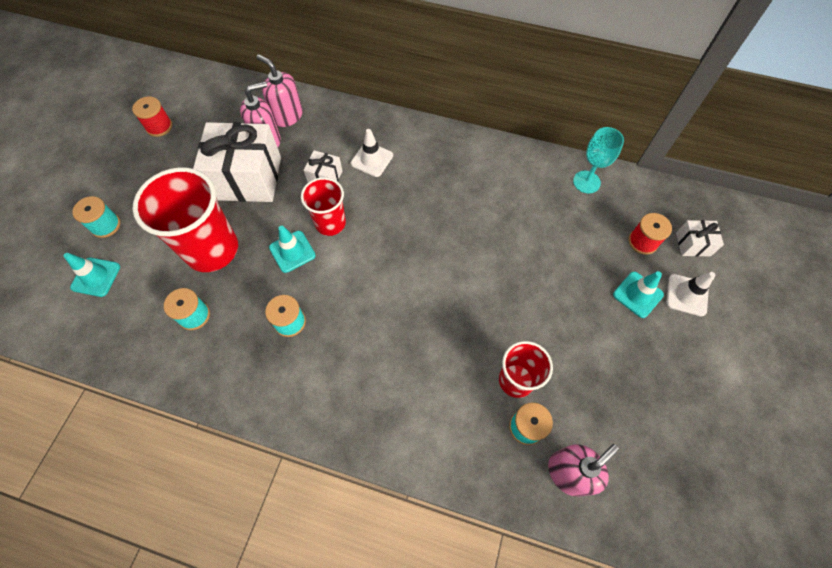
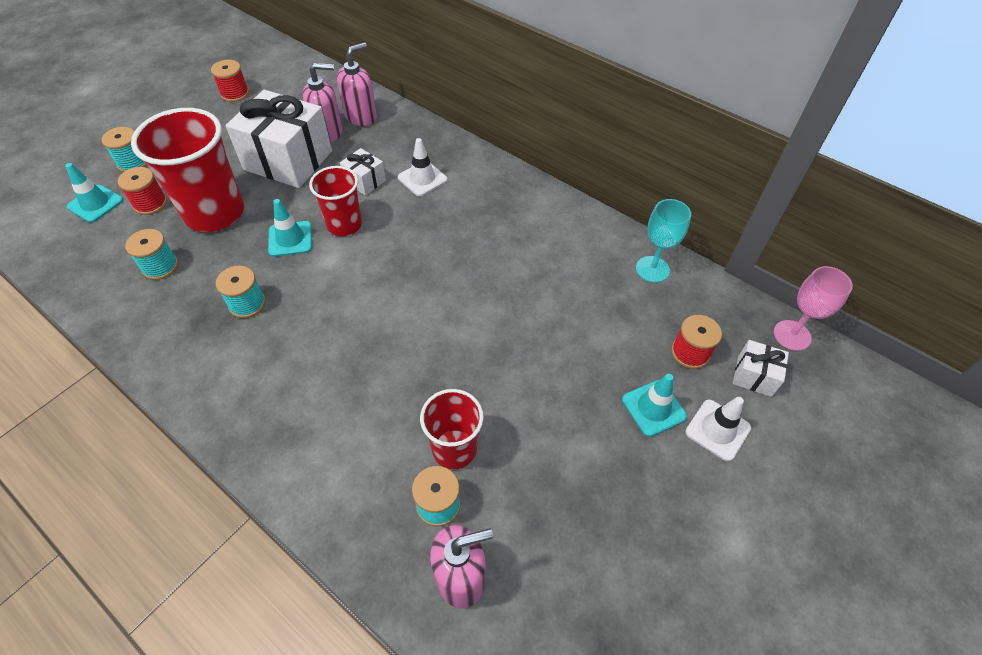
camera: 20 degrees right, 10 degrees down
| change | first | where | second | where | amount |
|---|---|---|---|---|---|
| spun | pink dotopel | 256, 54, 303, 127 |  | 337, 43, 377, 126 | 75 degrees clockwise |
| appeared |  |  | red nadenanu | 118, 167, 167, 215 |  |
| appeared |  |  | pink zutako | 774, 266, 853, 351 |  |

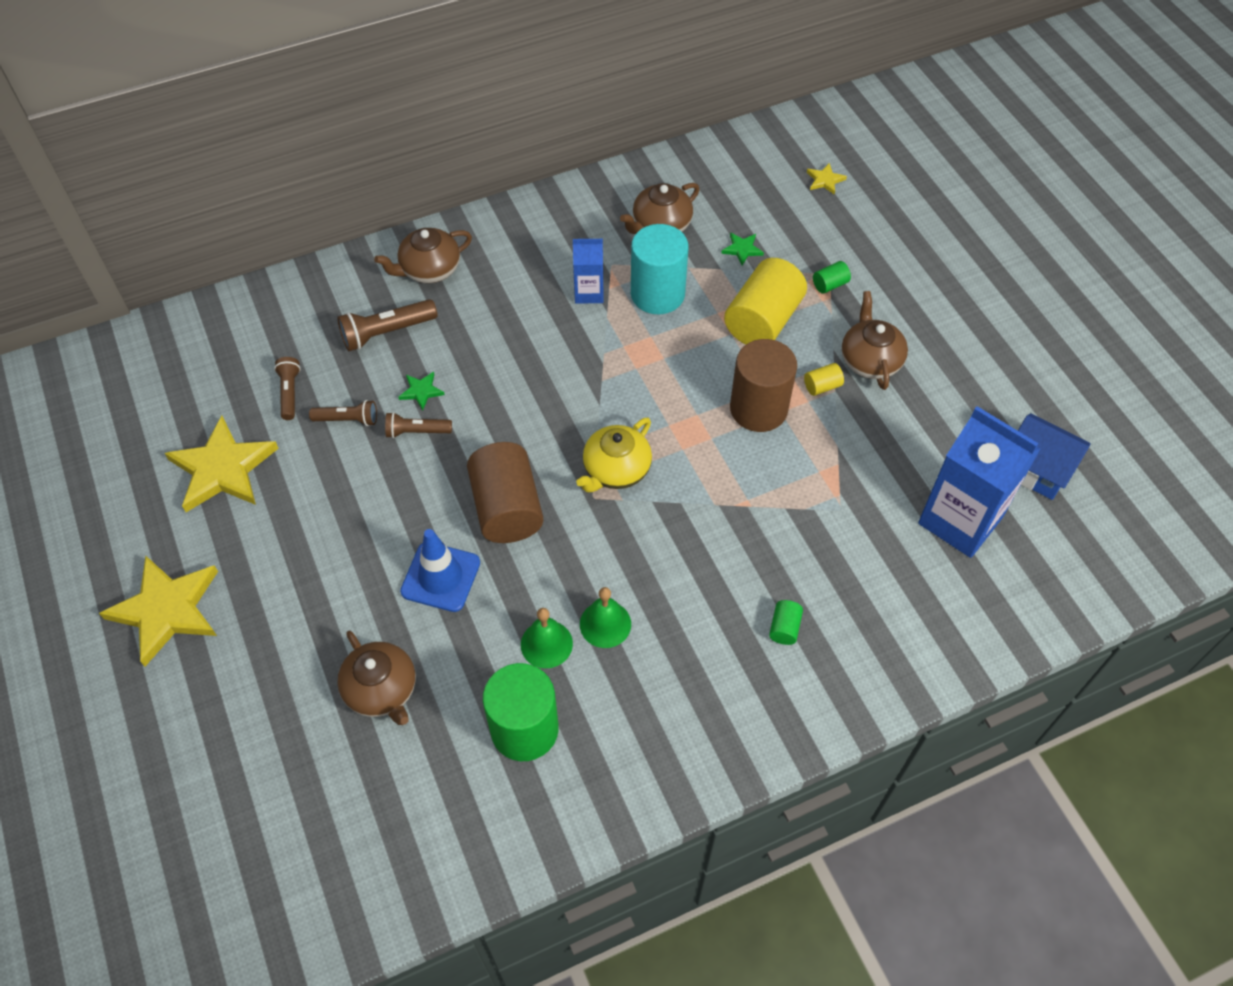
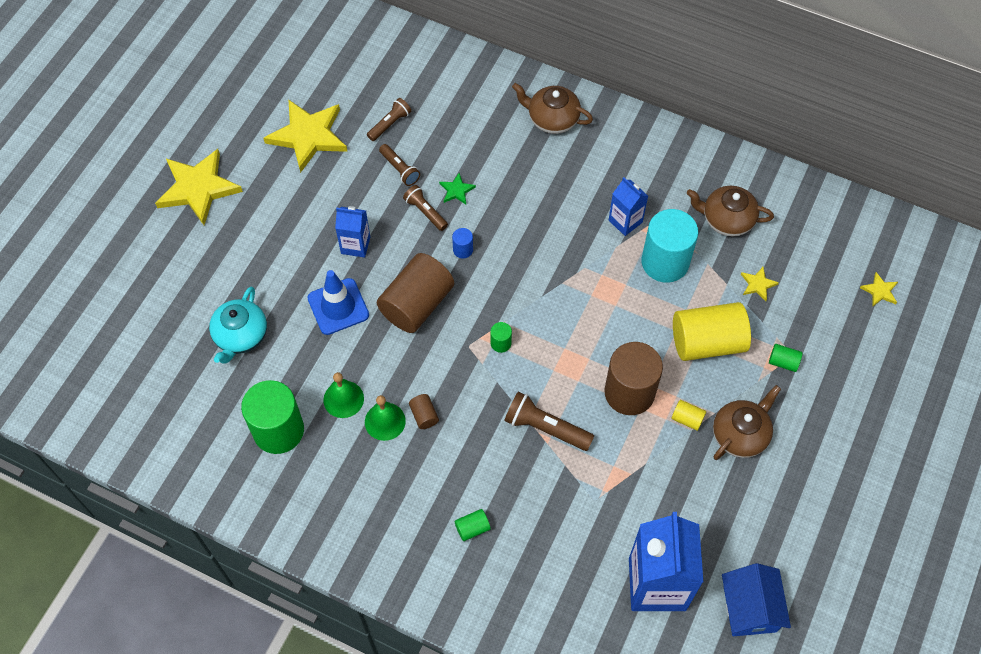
camera: 50 degrees right, 5 degrees up
| change | first | where | second | where | amount |
|---|---|---|---|---|---|
| colour | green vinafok | 721, 232, 764, 266 | yellow vinafok | 741, 267, 779, 301 |  |
| relocated | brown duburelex | 337, 299, 438, 351 |  | 504, 391, 594, 451 |  |
| exchanged | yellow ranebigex | 576, 417, 652, 493 | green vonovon | 490, 322, 512, 353 |  |
| colour | brown ranebigex | 337, 631, 416, 725 | turquoise ranebigex | 209, 287, 267, 364 |  |
| appeared |  |  | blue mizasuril | 335, 206, 370, 258 |  |
| appeared |  |  | blue vonovon | 452, 228, 473, 258 |  |
| appeared |  |  | brown vonovon | 409, 394, 439, 429 |  |

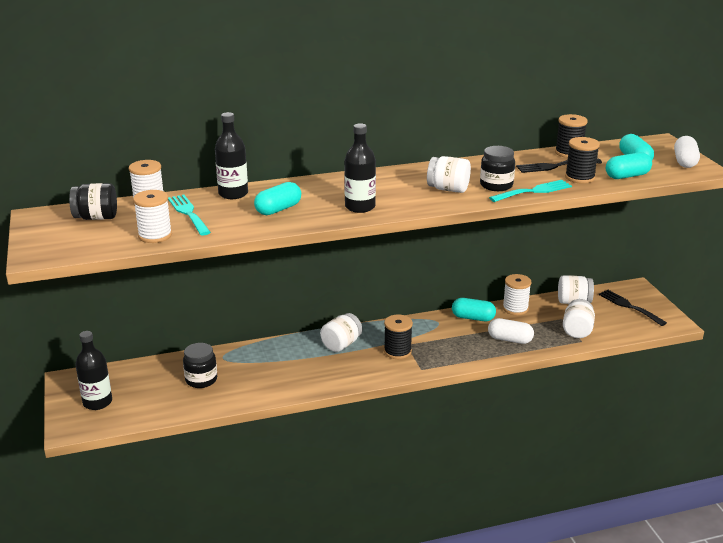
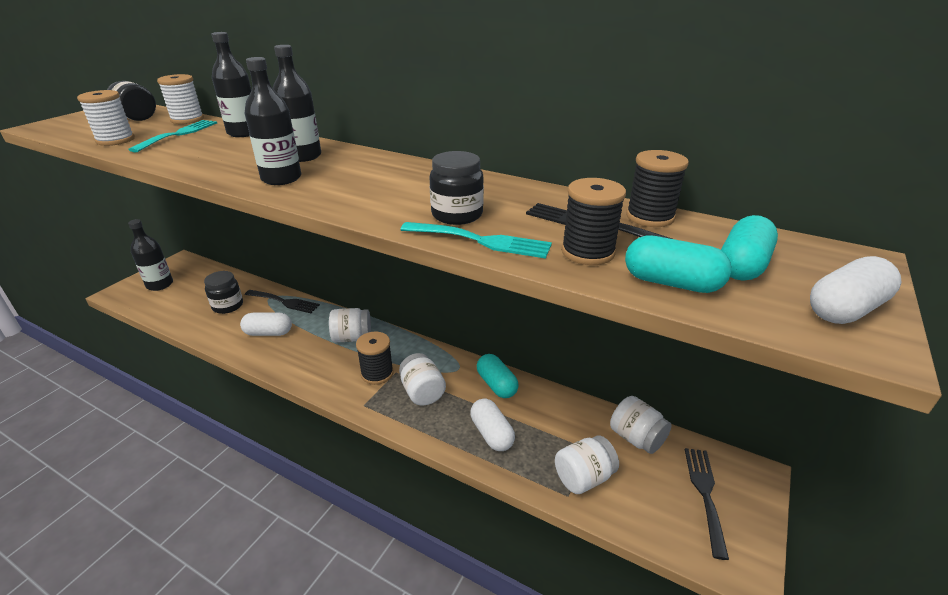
camera: 45 degrees right, 5 degrees up
| change | first | where | second | where | amount |
|---|---|---|---|---|---|
| relocated | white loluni | 427, 156, 471, 193 |  | 399, 353, 446, 406 |  |
| missing | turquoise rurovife | 254, 182, 301, 215 |  |  |  |
| missing | white nadenanu | 503, 274, 531, 315 |  |  |  |
| appeared |  |  | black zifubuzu | 273, 45, 321, 162 |  |
| appeared |  |  | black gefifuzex | 245, 290, 320, 313 |  |
| appeared |  |  | white rurovife | 240, 313, 292, 336 |  |

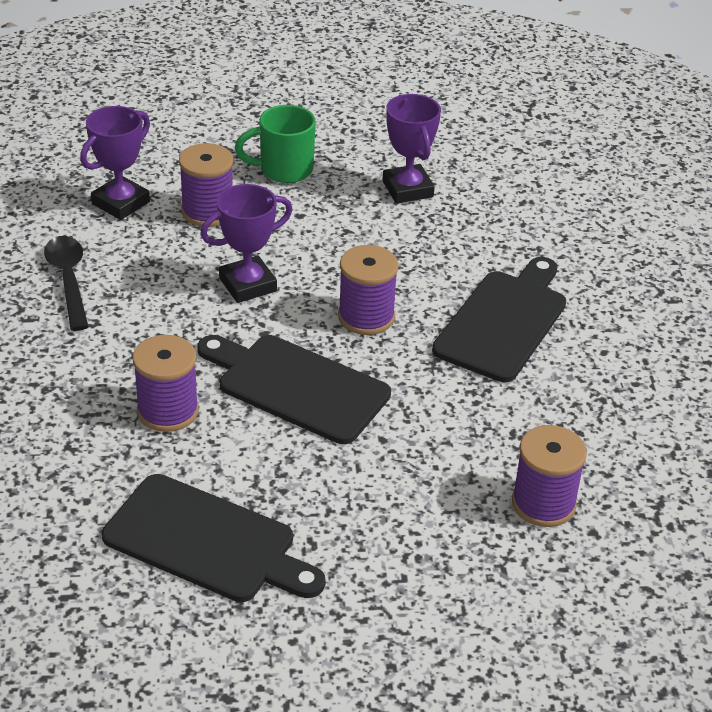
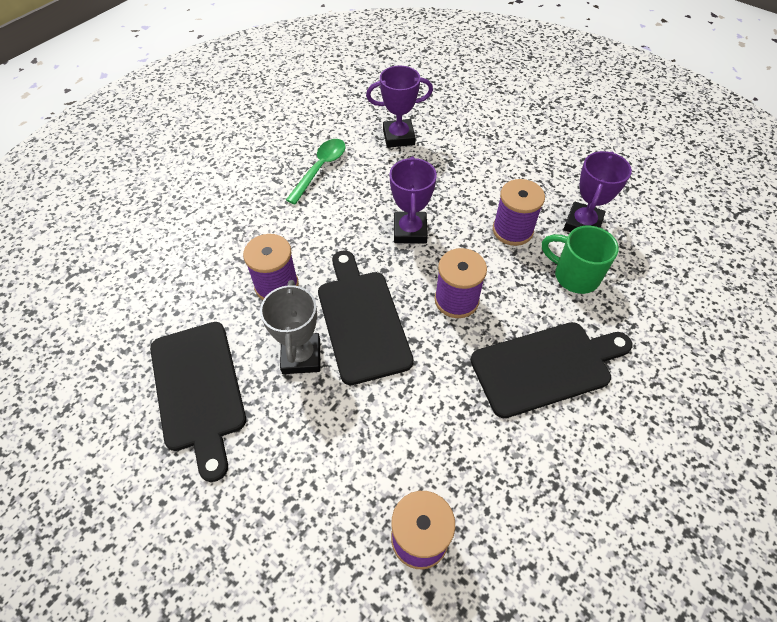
camera: 45 degrees right, 15 degrees up
| change | first | where | second | where | amount |
|---|---|---|---|---|---|
| relocated | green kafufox | 235, 105, 316, 183 |  | 542, 226, 619, 294 |  |
| relocated | purple nadenanu | 179, 143, 233, 227 |  | 493, 179, 545, 246 |  |
| spun | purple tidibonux | 200, 184, 293, 303 |  | 389, 156, 437, 243 | 75 degrees clockwise |
| colour | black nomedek | 44, 236, 89, 331 | green nomedek | 286, 139, 346, 204 |  |
| appeared |  |  | grey tidibonux | 260, 280, 320, 374 |  |

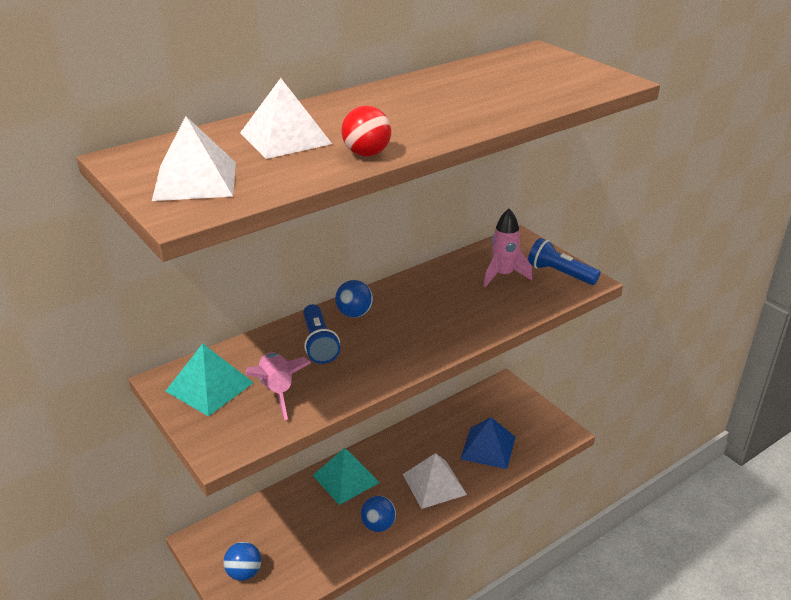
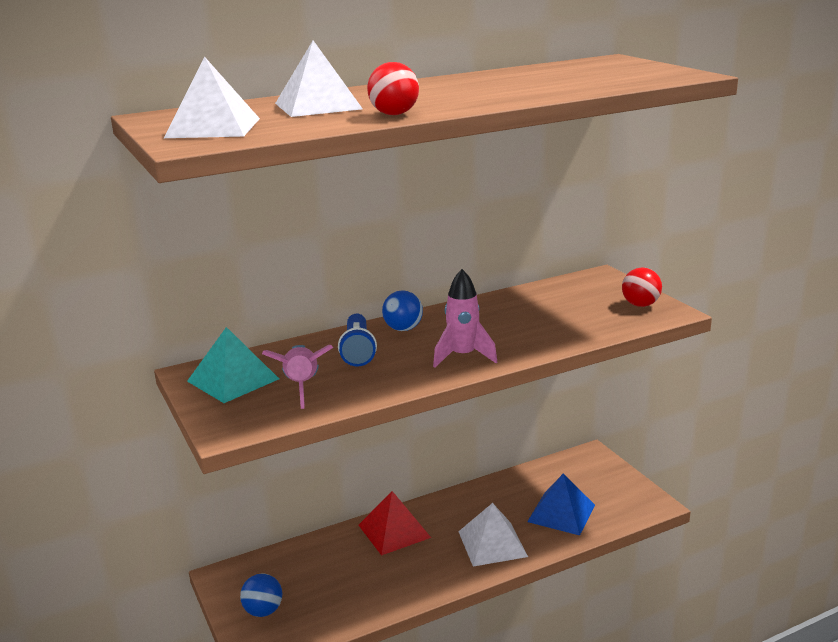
camera: 10 degrees right, 10 degrees down
| change | first | where | second | where | amount |
|---|---|---|---|---|---|
| relocated | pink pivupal | 483, 208, 532, 287 |  | 433, 269, 497, 367 |  |
| exchanged | blue duburelex | 528, 238, 600, 285 | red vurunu | 622, 268, 662, 307 |  |
| colour | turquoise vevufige | 313, 448, 380, 505 | red vevufige | 359, 491, 431, 556 |  |
| missing | blue vurunu | 361, 496, 396, 532 |  |  |  |

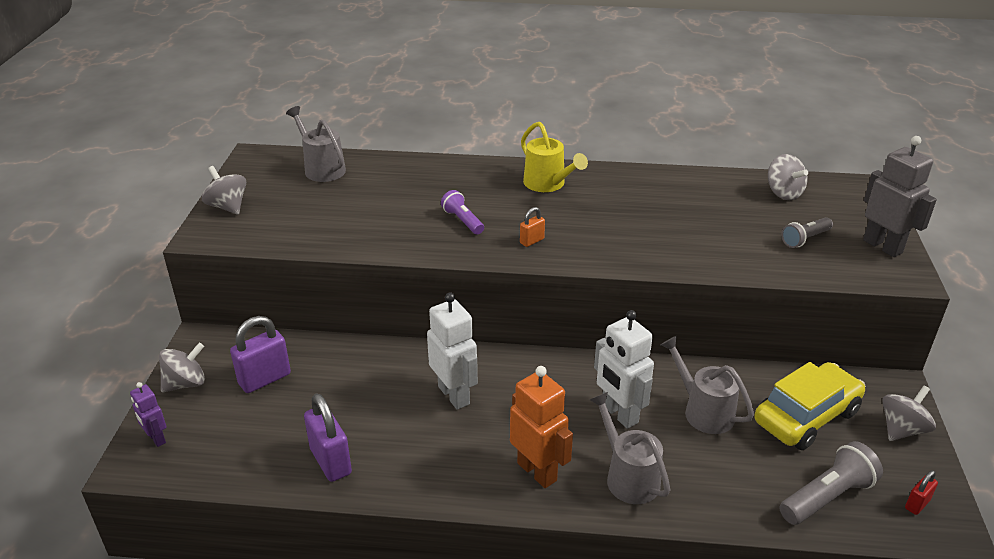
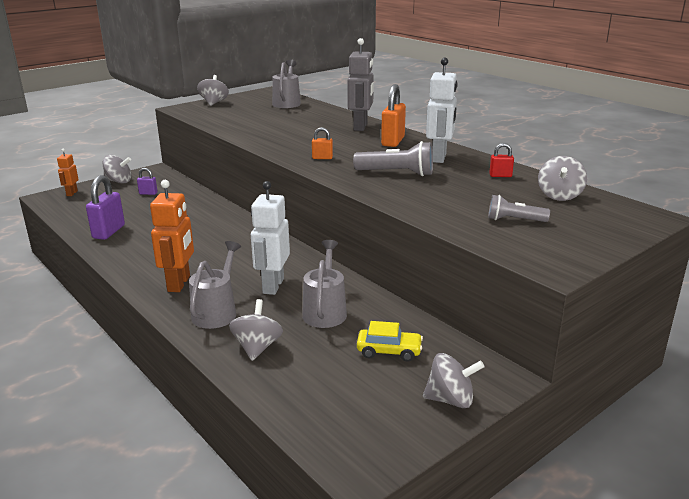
camera: 45 degrees right, 10 degrees down
| change | first | where | second | where | amount |
|---|---|---|---|---|---|
| exchanged | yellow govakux | 521, 122, 588, 192 | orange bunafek | 381, 84, 406, 147 |  |
| relocated | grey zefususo | 863, 136, 937, 257 |  | 347, 38, 374, 131 |  |
| missing | purple duburelex | 441, 190, 484, 235 |  |  |  |
| relocated | white zefususo | 427, 292, 478, 410 |  | 426, 58, 458, 163 |  |
| size | purple bunafek | 230, 316, 291, 393 |  | 137, 168, 157, 195 | x0.52 |
| size | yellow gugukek | 755, 362, 866, 450 |  | 357, 321, 423, 362 | x0.55 |
| colour | purple zefususo | 130, 382, 167, 447 | orange zefususo | 57, 148, 79, 196 |  |
| relocated | grey duburelex | 780, 441, 883, 525 |  | 353, 141, 433, 176 |  |
| relocated | red bunafek | 905, 470, 938, 515 |  | 489, 143, 514, 177 |  |
| appeared |  |  | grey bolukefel | 229, 299, 283, 361 |  |

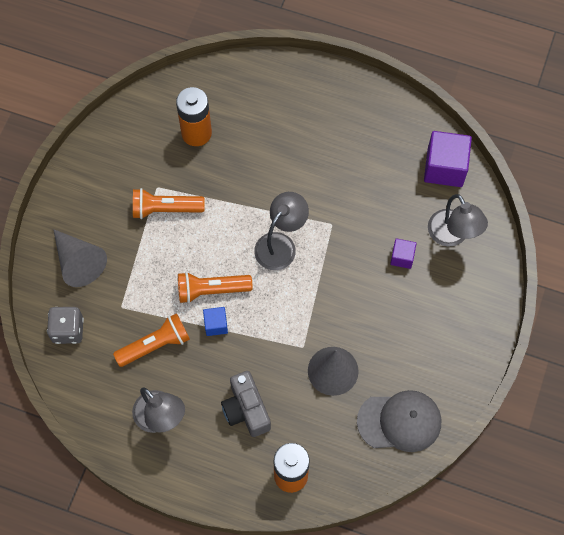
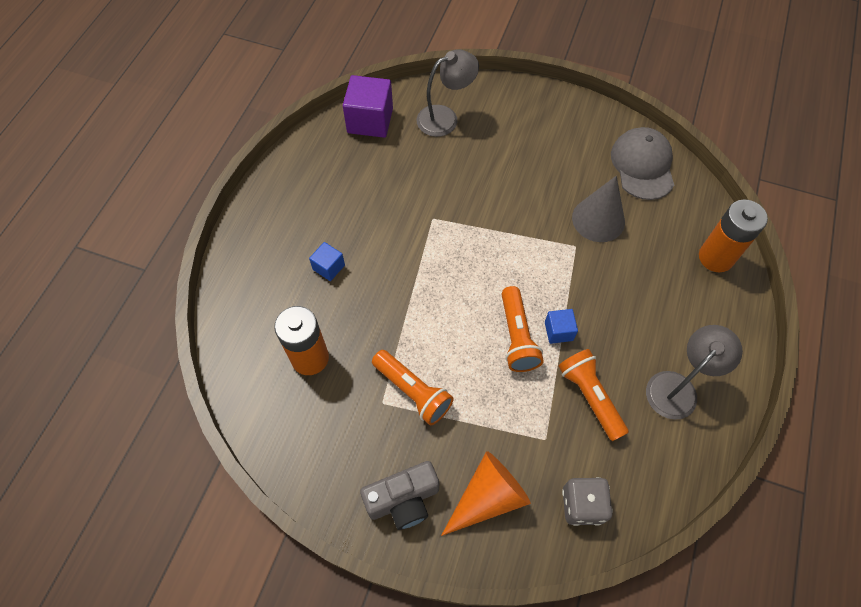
camera: 90 degrees left, 5 degrees down
| change | first | where | second | where | amount |
|---|---|---|---|---|---|
| spun | orange duburelex | 133, 188, 205, 219 |  | 372, 350, 454, 425 | 45 degrees counterclockwise |
| missing | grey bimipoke | 254, 192, 309, 270 |  |  |  |
| colour | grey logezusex | 53, 229, 107, 287 | orange logezusex | 441, 451, 531, 536 |  |
| missing | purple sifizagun | 390, 238, 417, 269 |  |  |  |
| relocated | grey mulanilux | 221, 371, 271, 437 |  | 360, 461, 439, 530 |  |
| appeared |  |  | blue sifizagun | 309, 242, 345, 281 |  |

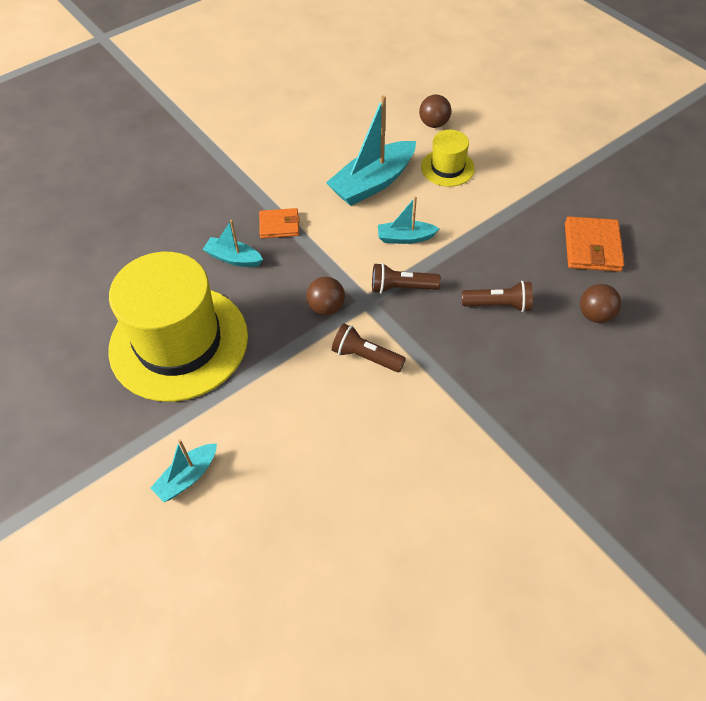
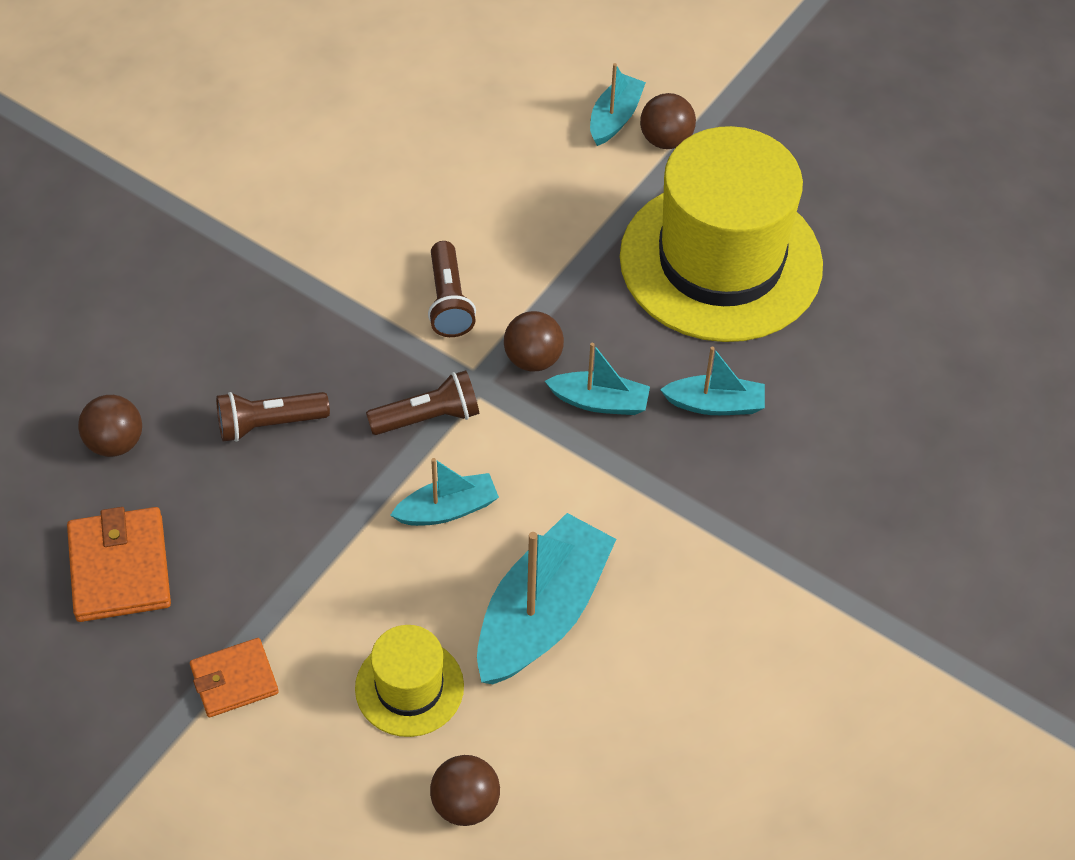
camera: 160 degrees right, 0 degrees up
| change | first | where | second | where | amount |
|---|---|---|---|---|---|
| relocated | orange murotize | 259, 208, 299, 238 |  | 190, 638, 279, 717 |  |
| spun | brown duburelex | 332, 323, 406, 372 |  | 428, 241, 476, 337 | 75 degrees clockwise |
| appeared |  |  | brown vurunu | 640, 93, 696, 149 |  |
| appeared |  |  | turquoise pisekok | 545, 343, 650, 415 |  |

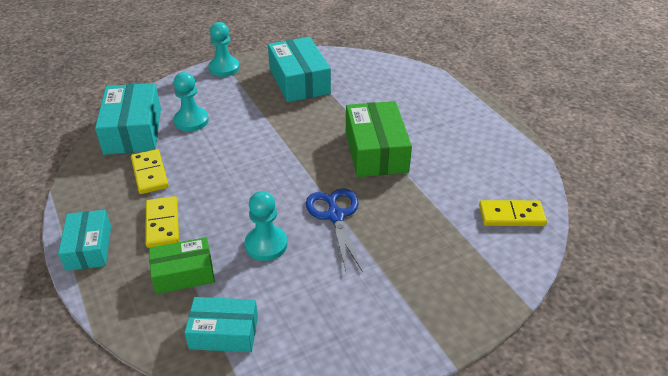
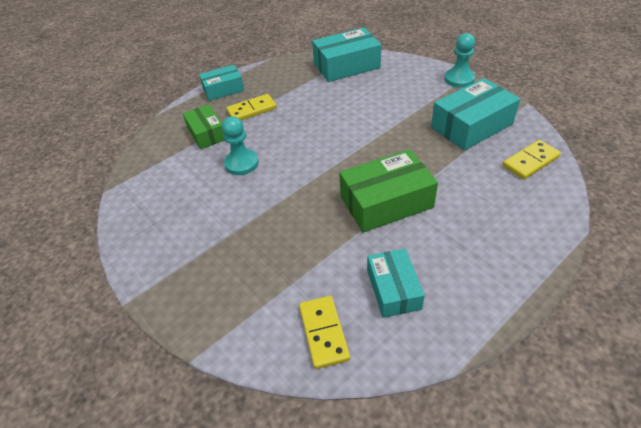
camera: 80 degrees right, 5 degrees up
| change | first | where | second | where | amount |
|---|---|---|---|---|---|
| missing | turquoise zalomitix | 173, 72, 209, 131 |  |  |  |
| relocated | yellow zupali | 131, 149, 169, 194 |  | 502, 140, 561, 180 |  |
| missing | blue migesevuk | 306, 188, 362, 271 |  |  |  |
| relocated | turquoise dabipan | 185, 297, 258, 352 |  | 367, 248, 425, 318 |  |

